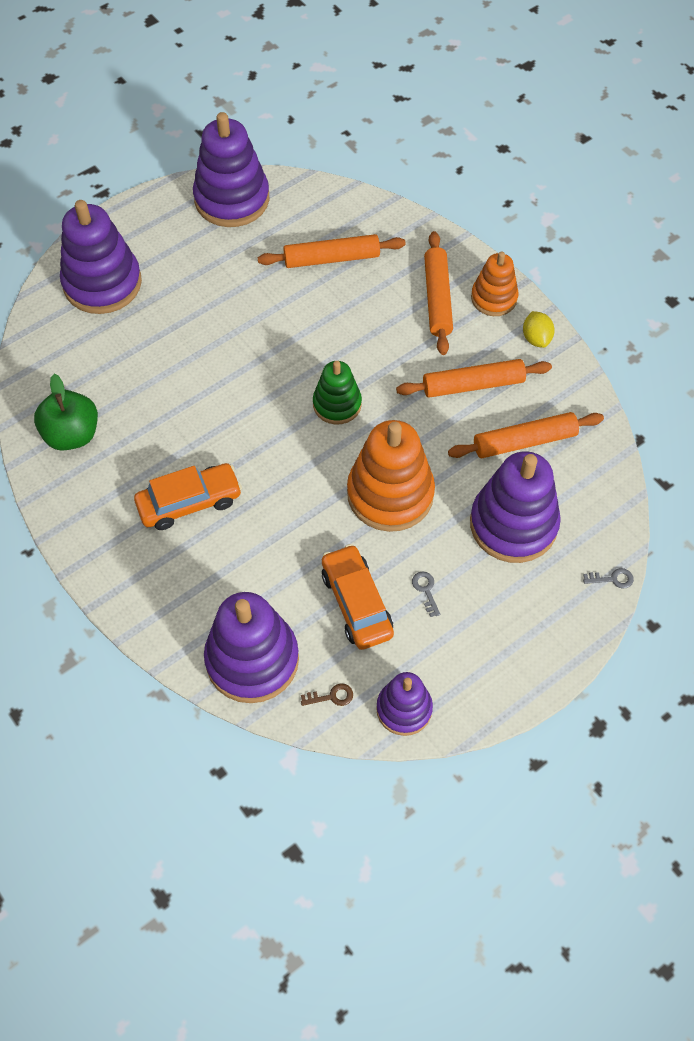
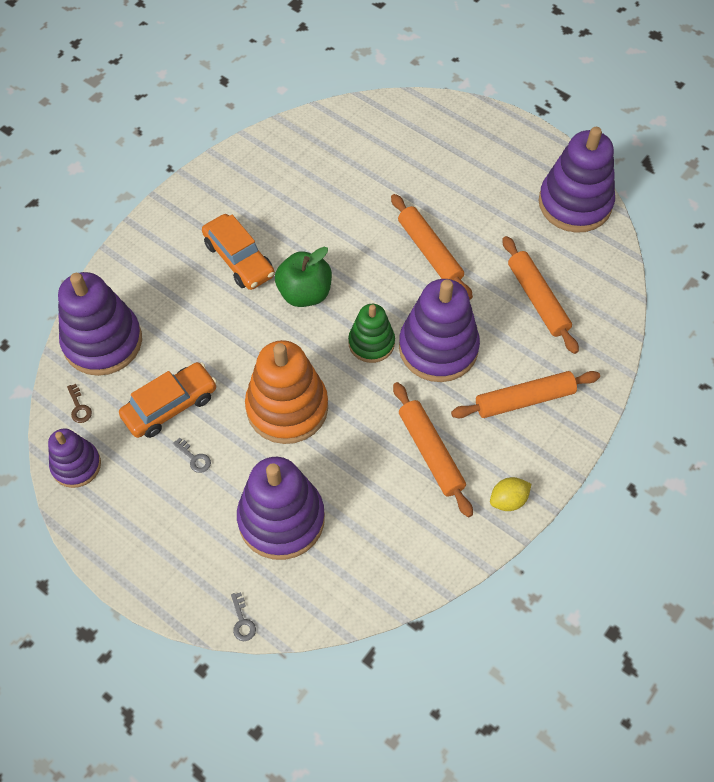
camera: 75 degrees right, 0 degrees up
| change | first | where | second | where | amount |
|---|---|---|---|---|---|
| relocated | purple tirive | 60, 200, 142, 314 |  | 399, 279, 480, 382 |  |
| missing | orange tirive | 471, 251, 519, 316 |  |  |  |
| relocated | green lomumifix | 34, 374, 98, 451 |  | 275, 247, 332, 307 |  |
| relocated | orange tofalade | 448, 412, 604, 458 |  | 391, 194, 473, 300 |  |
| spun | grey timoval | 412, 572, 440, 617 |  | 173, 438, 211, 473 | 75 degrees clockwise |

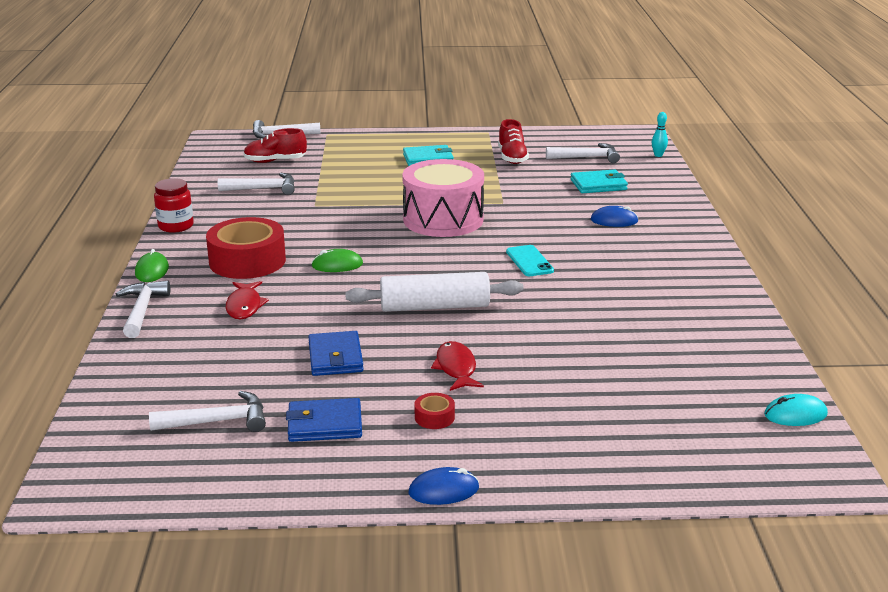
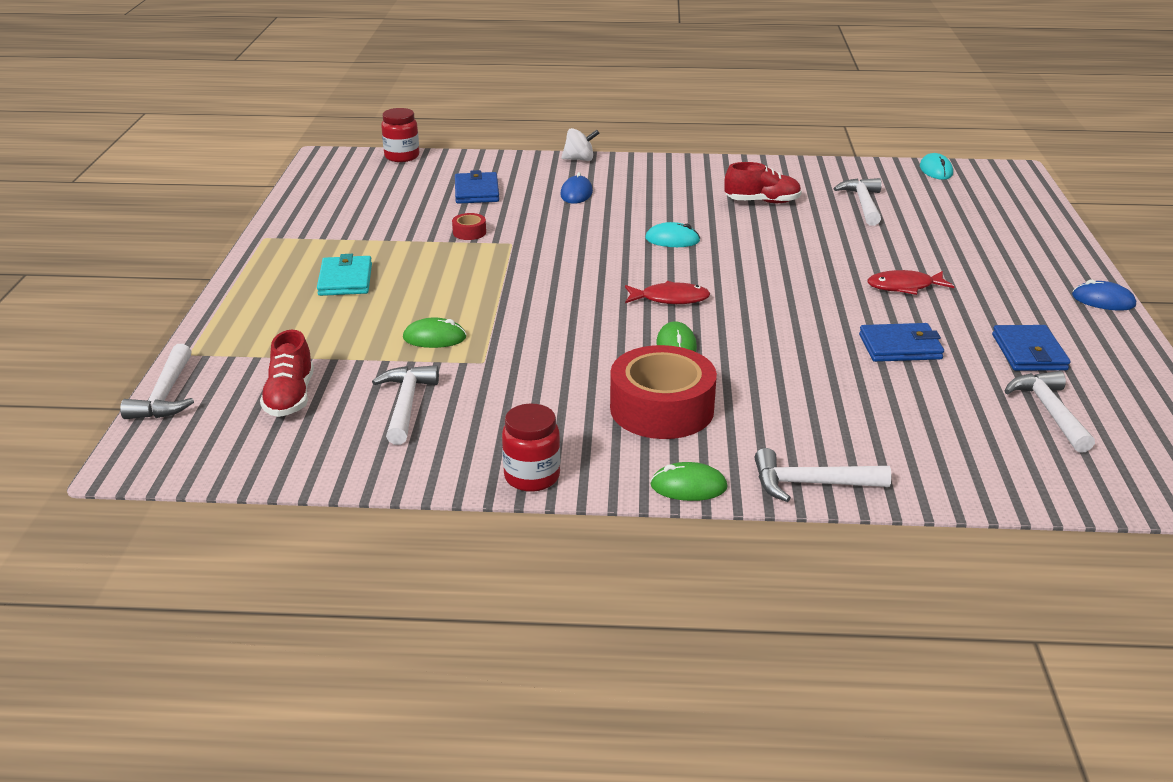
camera: 85 degrees left, 5 degrees up
| change | first | where | second | where | amount |
|---|---|---|---|---|---|
| exchanged | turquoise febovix | 652, 112, 668, 157 | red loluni | 381, 108, 419, 162 |  |
| relocated | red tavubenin | 498, 119, 529, 164 |  | 724, 162, 802, 203 |  |
| relocated | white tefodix | 546, 143, 620, 163 |  | 833, 178, 882, 226 |  |
| missing | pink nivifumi | 402, 159, 484, 237 |  |  |  |
| colour | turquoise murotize | 571, 170, 628, 193 | blue murotize | 455, 170, 499, 204 |  |
| exchanged | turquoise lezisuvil | 506, 245, 554, 276 | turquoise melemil | 645, 222, 700, 247 |  |
| missing | white tofalade | 345, 272, 524, 312 |  |  |  |
| relocated | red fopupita | 226, 281, 269, 319 |  | 625, 281, 710, 304 |  |
| relocated | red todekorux | 414, 393, 455, 429 |  | 452, 213, 486, 240 |  |
| spun | blue melemil | 409, 467, 479, 505 |  | 1072, 279, 1136, 311 | 60 degrees counterclockwise |
| appeared |  |  | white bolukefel | 561, 128, 599, 161 |  |
| appeared |  |  | green melemil | 403, 317, 466, 348 |  |

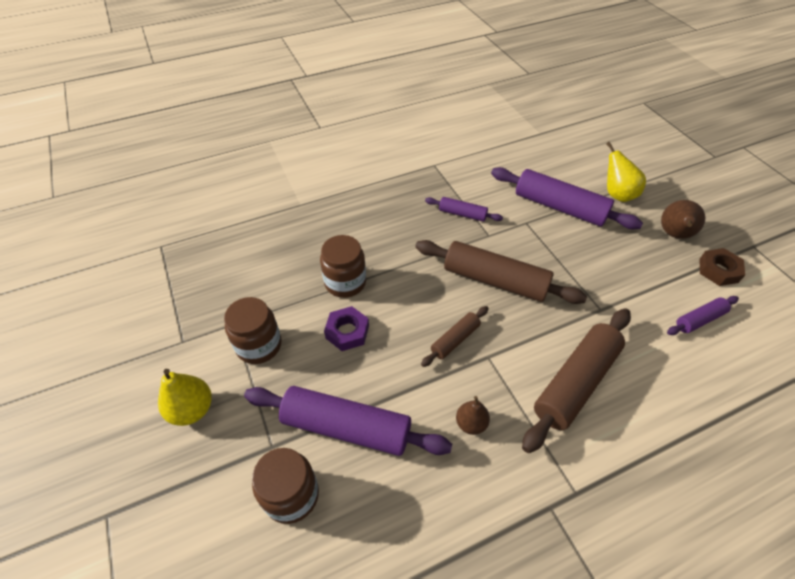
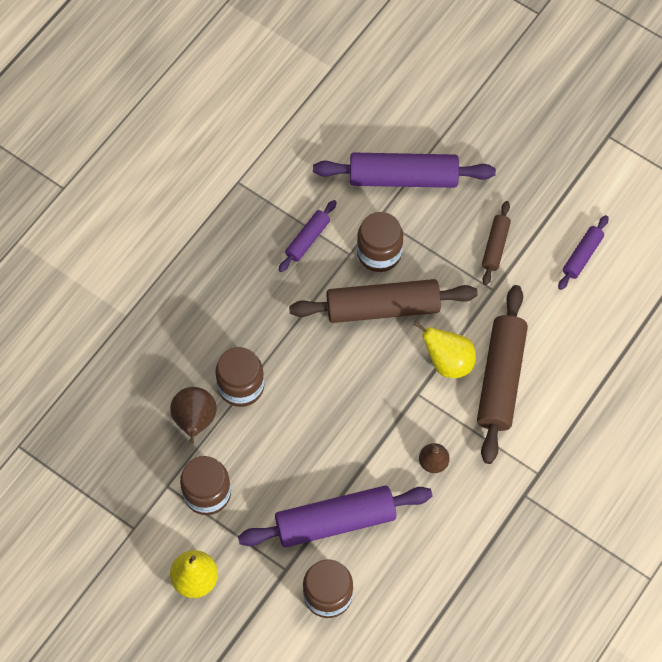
camera: 30 degrees left, 15 degrees up
| change | first | where | second | where | amount |
|---|---|---|---|---|---|
| relocated | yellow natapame | 606, 142, 646, 202 |  | 414, 321, 476, 378 |  |
| spun | purple tofalade | 425, 197, 503, 222 |  | 279, 200, 337, 272 | 45 degrees counterclockwise |
| relocated | brown natapame | 661, 200, 705, 239 |  | 170, 387, 217, 444 |  |
| missing | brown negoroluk | 700, 248, 745, 286 |  |  |  |
| missing | purple negoroluk | 324, 306, 369, 351 |  |  |  |
| relocated | brown tofalade | 421, 306, 489, 367 |  | 482, 201, 511, 285 |  |
| appeared |  |  | brown loluni | 357, 212, 403, 272 |  |

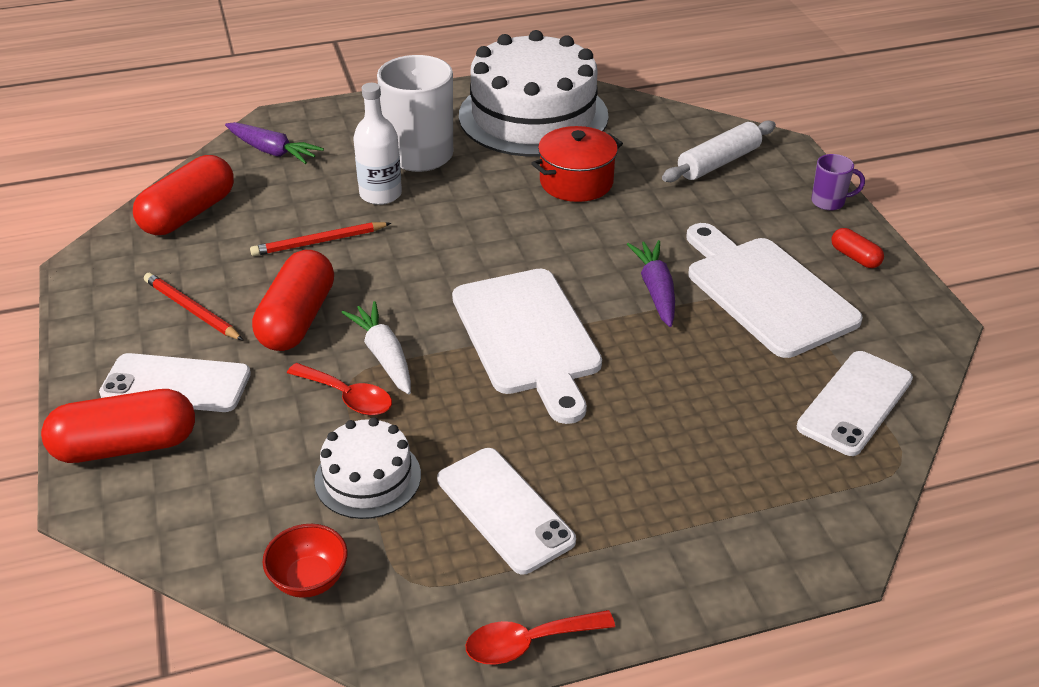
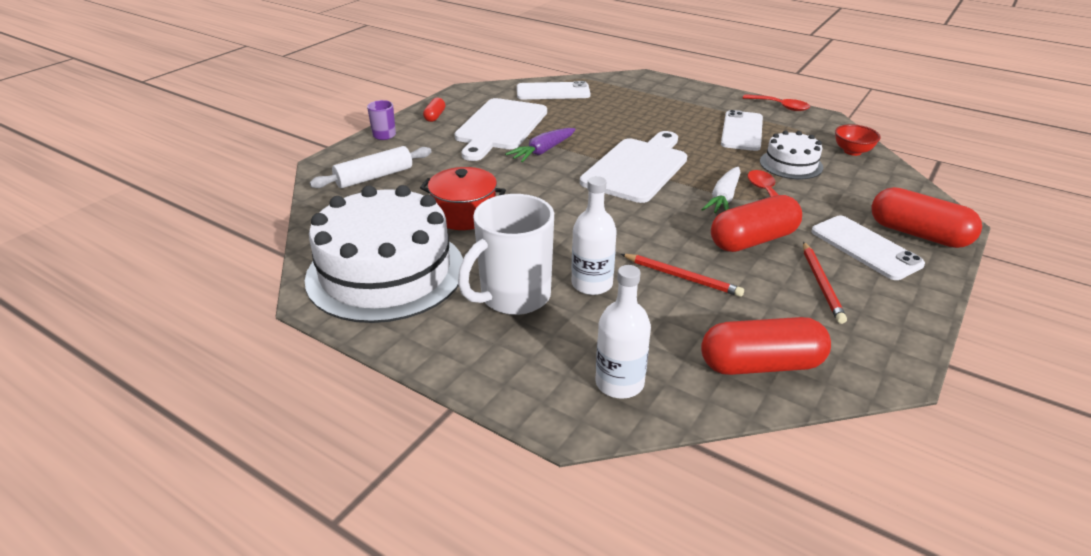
camera: 130 degrees left, 5 degrees down
| change | first | where | second | where | amount |
|---|---|---|---|---|---|
| spun | white tofalade | 662, 120, 776, 182 |  | 309, 146, 432, 188 | 45 degrees counterclockwise |
| exchanged | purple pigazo | 225, 122, 324, 164 | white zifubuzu | 596, 265, 651, 399 |  |

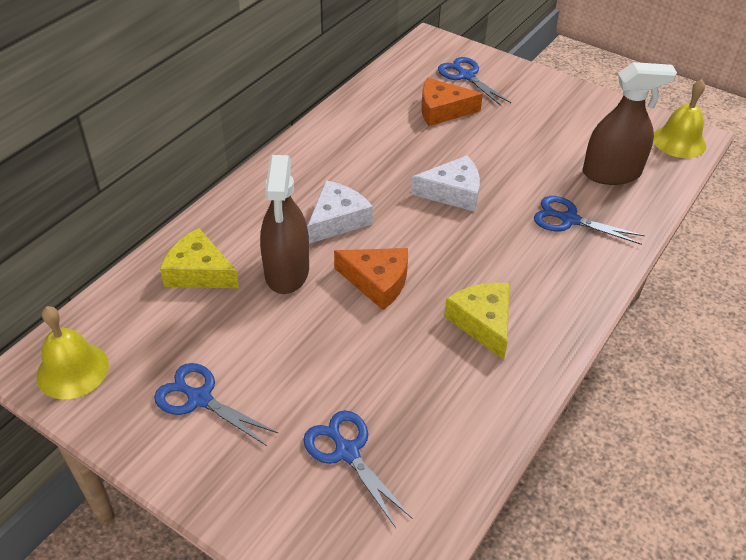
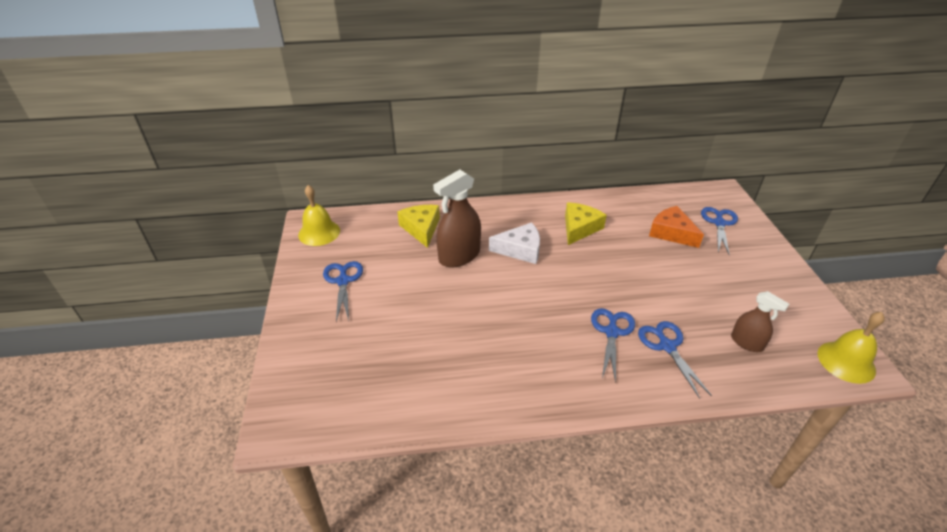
camera: 50 degrees right, 5 degrees down
| change | first | where | second | where | amount |
|---|---|---|---|---|---|
| size | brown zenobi | 583, 62, 677, 185 |  | 731, 291, 789, 352 | x0.59 |
| missing | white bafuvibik | 411, 156, 480, 212 |  |  |  |
| missing | orange bafuvibik | 334, 248, 408, 310 |  |  |  |
| relocated | yellow bafuvibik | 444, 283, 509, 360 |  | 565, 202, 607, 245 |  |
| relocated | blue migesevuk | 303, 410, 412, 528 |  | 591, 308, 635, 383 |  |

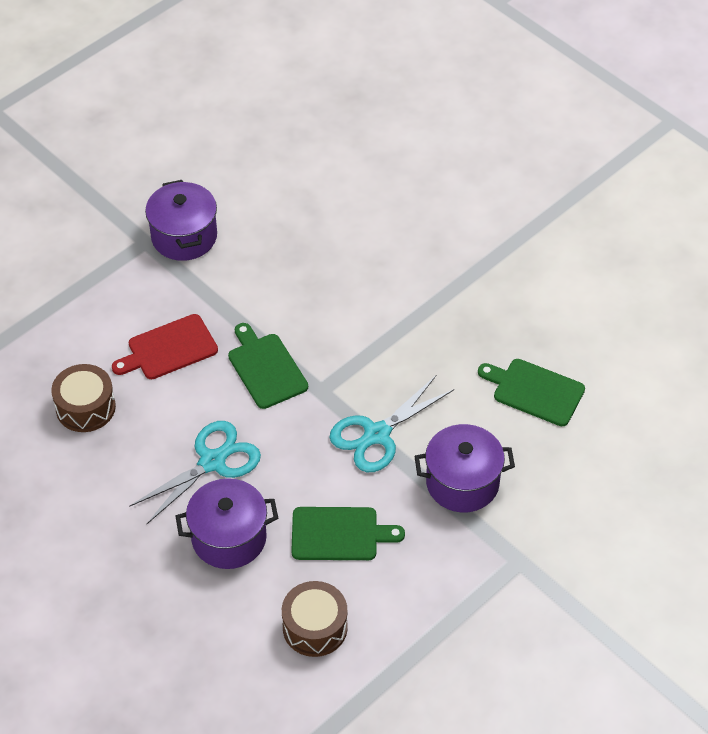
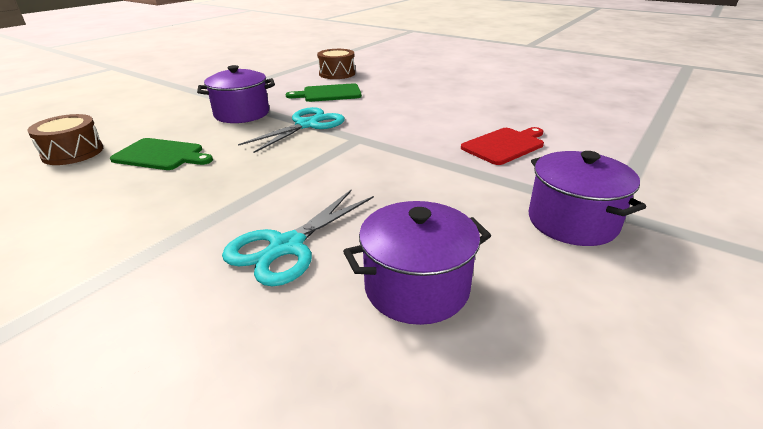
camera: 170 degrees right, 20 degrees down
| change | first | where | second | where | amount |
|---|---|---|---|---|---|
| missing | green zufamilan | 228, 323, 308, 409 |  |  |  |
| relocated | brown nivifumi | 51, 364, 116, 432 |  | 27, 114, 103, 165 |  |
| relocated | turquoise migesevuk | 129, 421, 261, 524 |  | 222, 189, 374, 286 |  |
| relocated | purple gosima | 176, 478, 278, 569 |  | 343, 201, 491, 325 |  |

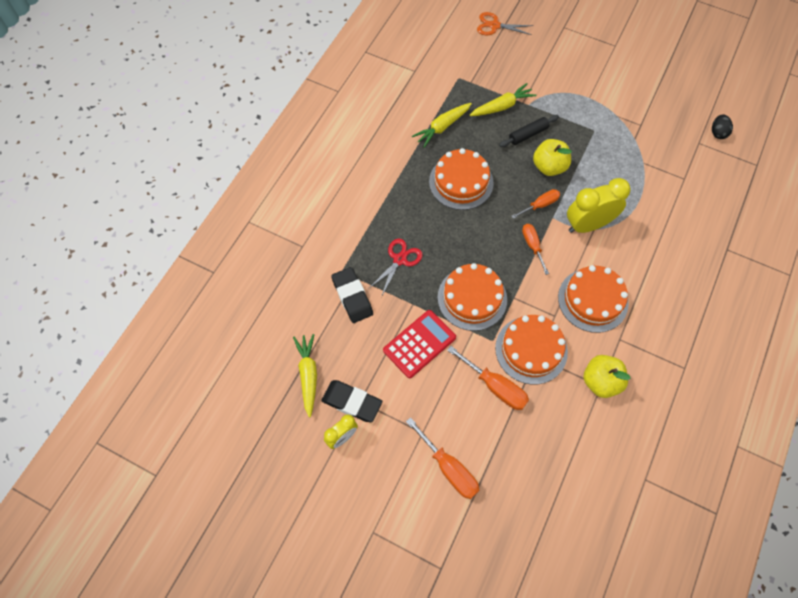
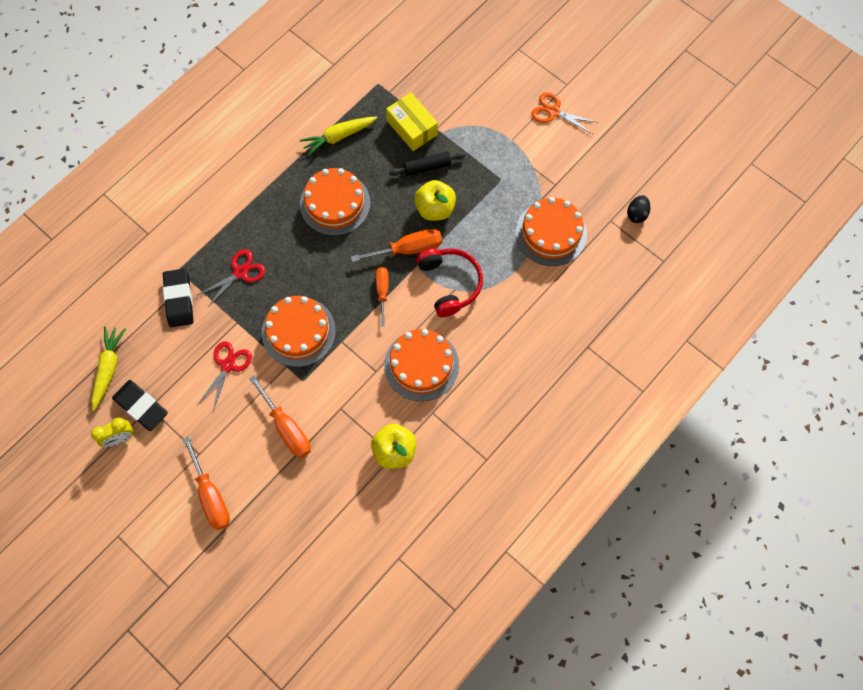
camera: 15 degrees right, 5 degrees up
| change | first | where | second | where | amount |
|---|---|---|---|---|---|
| relocated | orange migesevuk | 477, 12, 533, 35 |  | 531, 92, 597, 134 |  |
| exchanged | yellow pigazo | 470, 83, 536, 116 | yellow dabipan | 386, 93, 438, 151 |  |
| exchanged | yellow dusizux | 567, 178, 631, 233 | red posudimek | 416, 248, 483, 317 |  |
| size | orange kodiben | 511, 189, 560, 219 |  | 351, 229, 442, 262 | x1.51 |
| exchanged | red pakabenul | 383, 310, 456, 378 | red migesevuk | 198, 341, 252, 411 |  |
| relocated | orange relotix | 495, 315, 568, 385 |  | 516, 197, 587, 266 |  |

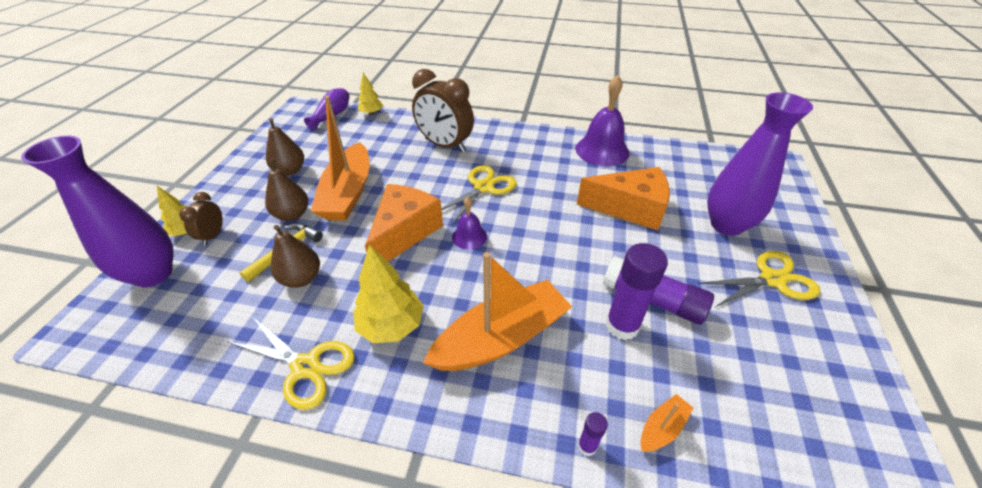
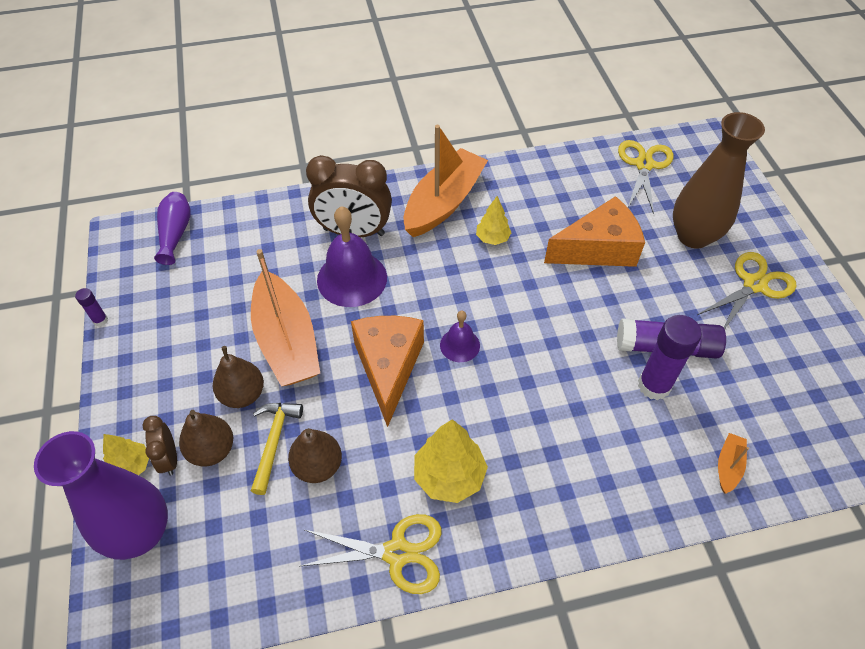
camera: 25 degrees left, 10 degrees up
| change | first | where | second | where | amount |
|---|---|---|---|---|---|
| relocated | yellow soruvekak | 358, 72, 383, 115 |  | 476, 196, 512, 245 |  |
| relocated | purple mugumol | 575, 75, 629, 166 |  | 317, 206, 387, 307 |  |
| colour | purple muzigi | 707, 92, 813, 236 | brown muzigi | 673, 112, 765, 249 |  |
| relocated | brown natapame | 266, 118, 304, 176 |  | 179, 410, 233, 467 |  |
| relocated | yellow migesevuk | 441, 165, 517, 225 |  | 618, 140, 674, 214 |  |
| relocated | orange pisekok | 423, 252, 572, 371 |  | 404, 125, 488, 237 |  |
| relocated | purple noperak | 578, 412, 608, 456 |  | 75, 288, 108, 326 |  |

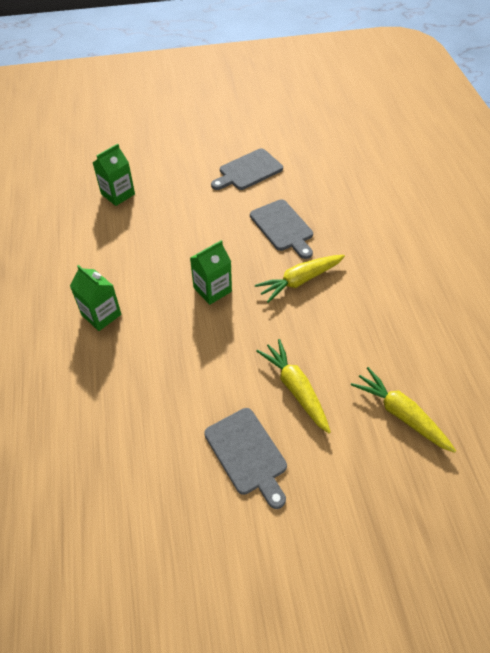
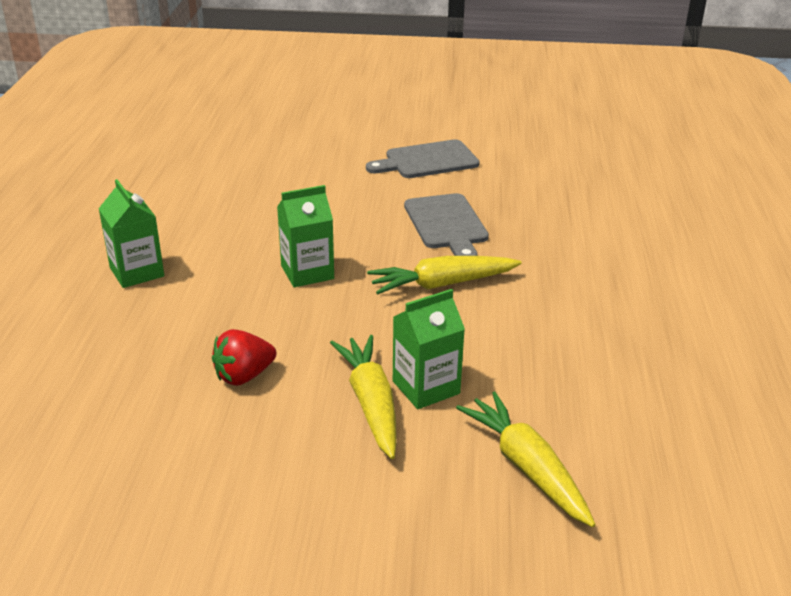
camera: 15 degrees right, 20 degrees down
| change | first | where | second | where | amount |
|---|---|---|---|---|---|
| relocated | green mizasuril | 93, 144, 135, 206 |  | 393, 289, 465, 409 |  |
| missing | grey zufamilan | 204, 408, 287, 509 |  |  |  |
| appeared |  |  | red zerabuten | 212, 329, 276, 386 |  |

